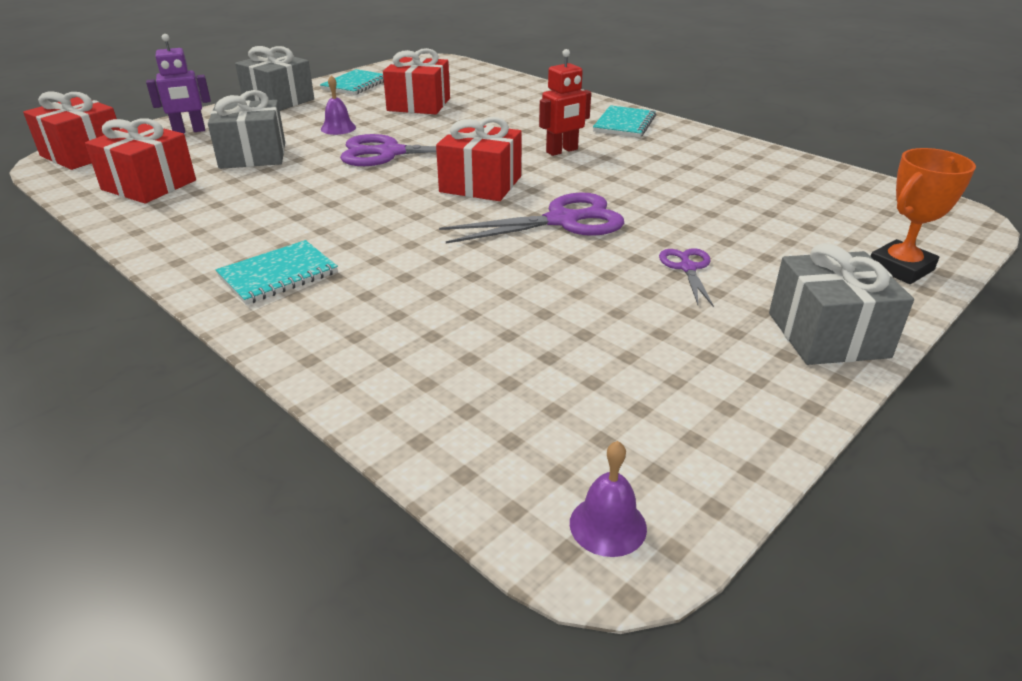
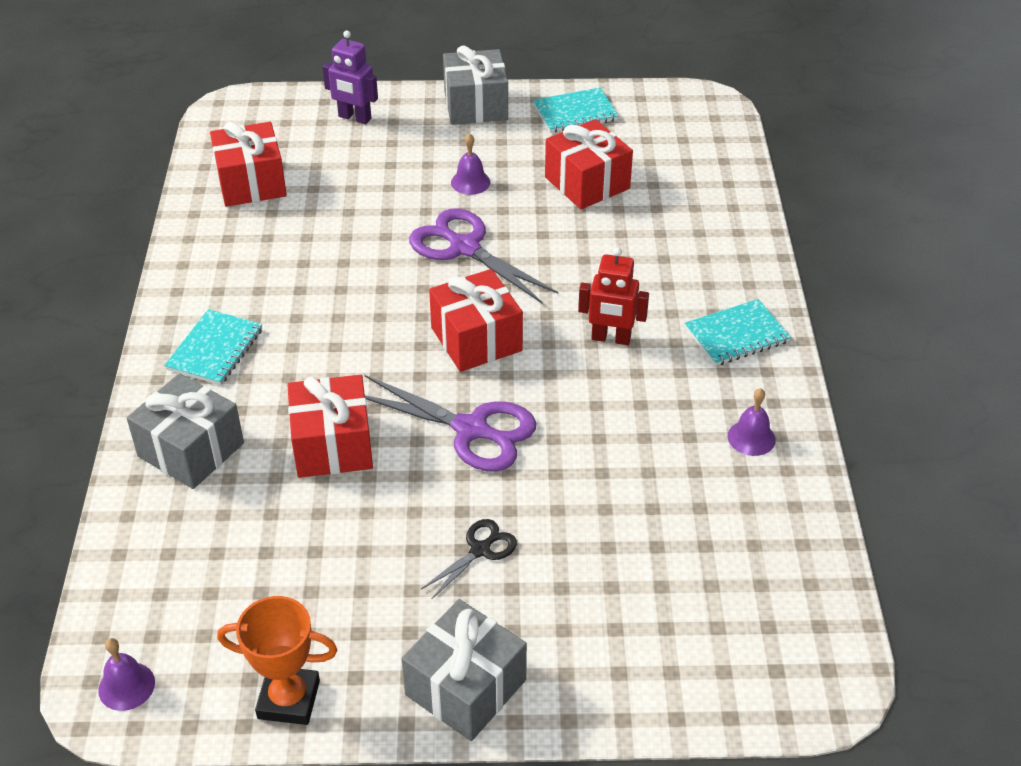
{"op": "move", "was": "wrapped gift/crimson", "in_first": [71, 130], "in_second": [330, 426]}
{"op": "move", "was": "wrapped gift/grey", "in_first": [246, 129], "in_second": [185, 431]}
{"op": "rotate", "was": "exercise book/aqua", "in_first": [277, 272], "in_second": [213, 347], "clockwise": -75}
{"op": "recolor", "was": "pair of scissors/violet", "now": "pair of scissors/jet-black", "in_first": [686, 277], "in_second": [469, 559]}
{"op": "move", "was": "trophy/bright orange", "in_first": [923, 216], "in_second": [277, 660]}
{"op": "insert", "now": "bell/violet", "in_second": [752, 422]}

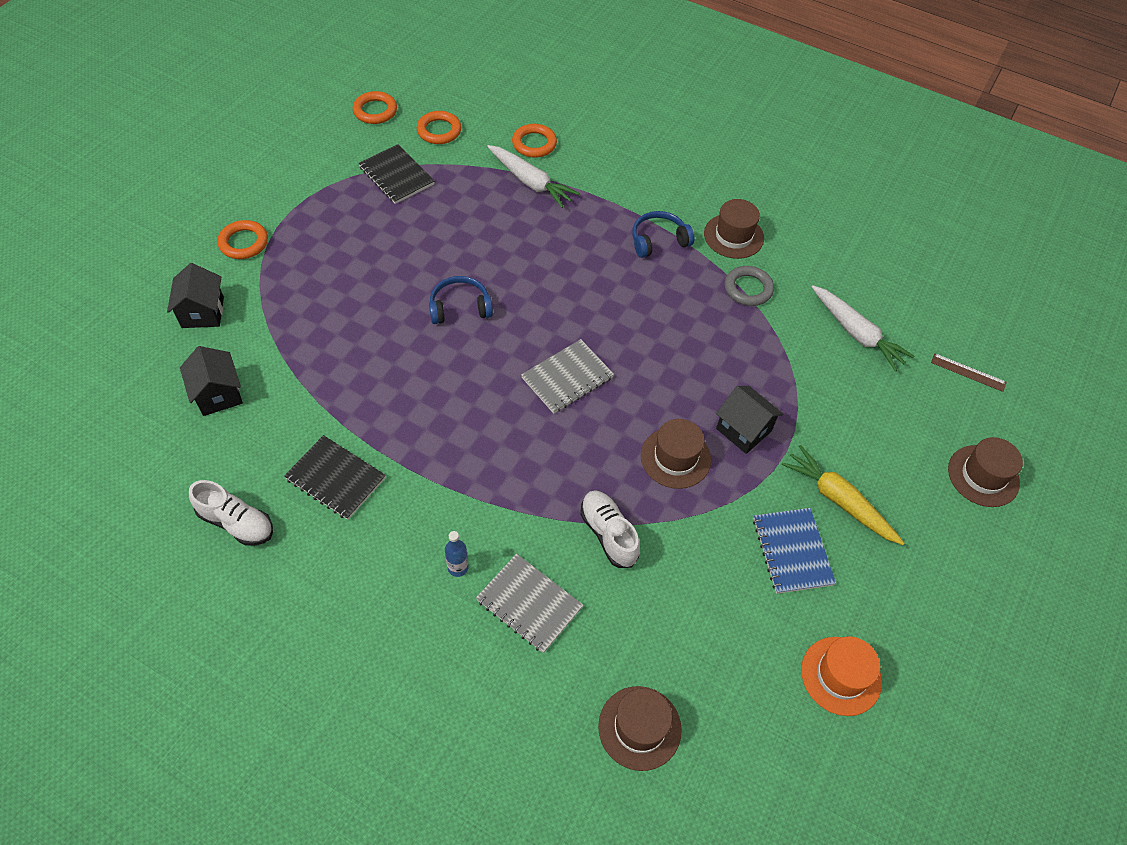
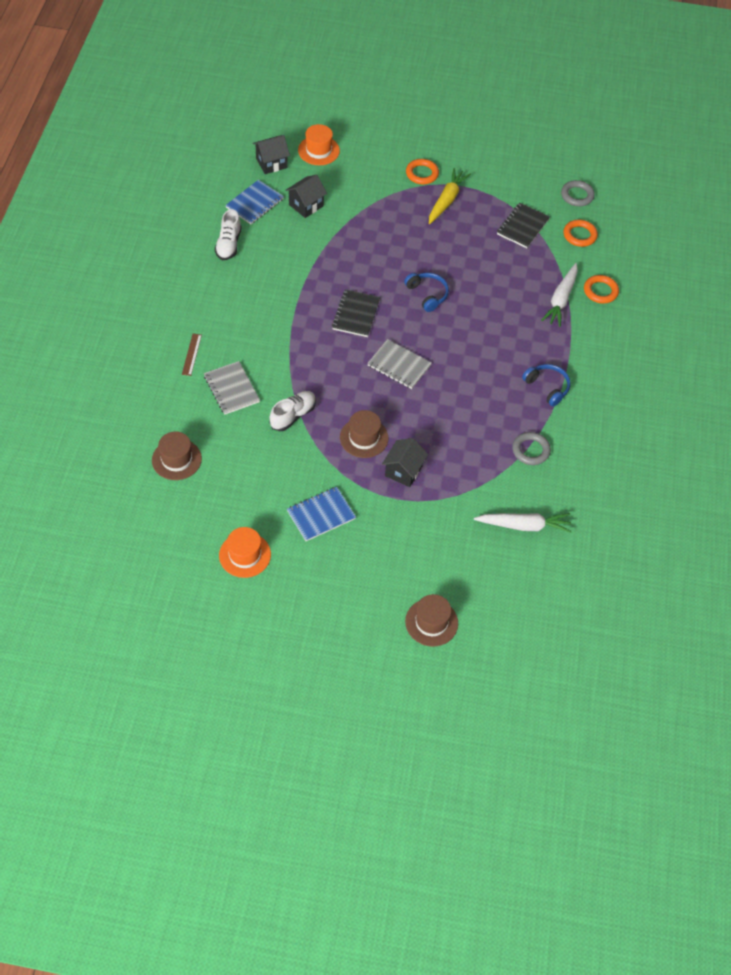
{"op": "move", "was": "cottage/jet-black", "in_first": [195, 295], "in_second": [271, 154]}
{"op": "move", "was": "exercise book/jet-black", "in_first": [335, 477], "in_second": [356, 313]}
{"op": "recolor", "was": "ring/bright orange", "now": "ring/grey", "in_first": [375, 107], "in_second": [578, 193]}
{"op": "delete", "was": "drink bottle/royal blue", "in_first": [457, 554]}
{"op": "rotate", "was": "exercise book/grey", "in_first": [529, 603], "in_second": [232, 387], "clockwise": -45}
{"op": "delete", "was": "top hat/dark brown", "in_first": [734, 229]}
{"op": "move", "was": "toy carrot/yellow", "in_first": [842, 495], "in_second": [450, 196]}
{"op": "rotate", "was": "toy carrot/white", "in_first": [863, 328], "in_second": [523, 523], "clockwise": -120}
{"op": "move", "was": "measuring stick/dark brown", "in_first": [969, 372], "in_second": [192, 355]}
{"op": "insert", "now": "exercise book/royal blue", "in_second": [254, 202]}
{"op": "insert", "now": "top hat/bright orange", "in_second": [319, 144]}

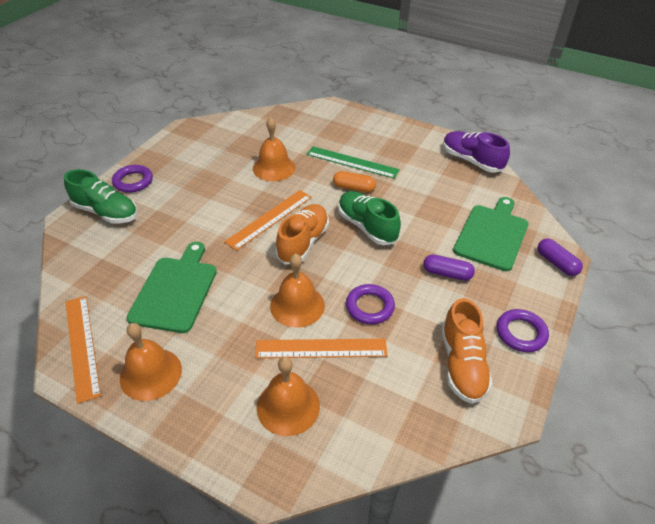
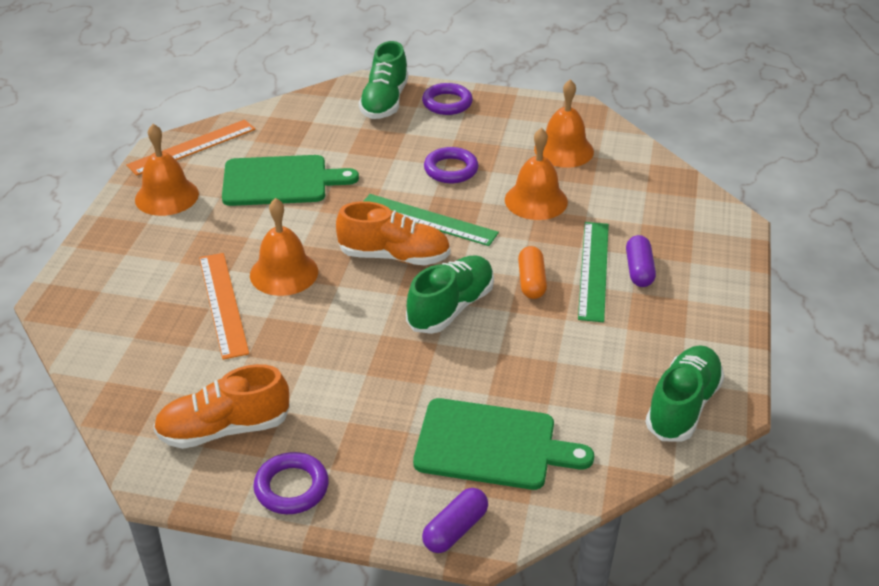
{"op": "recolor", "was": "measuring stick/bright orange", "now": "measuring stick/leaf-green", "in_first": [268, 220], "in_second": [431, 220]}
{"op": "move", "was": "bell/bright orange", "in_first": [288, 396], "in_second": [564, 123]}
{"op": "move", "was": "ring/violet", "in_first": [370, 304], "in_second": [451, 165]}
{"op": "move", "was": "pill shape/violet", "in_first": [449, 267], "in_second": [641, 261]}
{"op": "recolor", "was": "sneaker/violet", "now": "sneaker/leaf-green", "in_first": [476, 152], "in_second": [684, 393]}

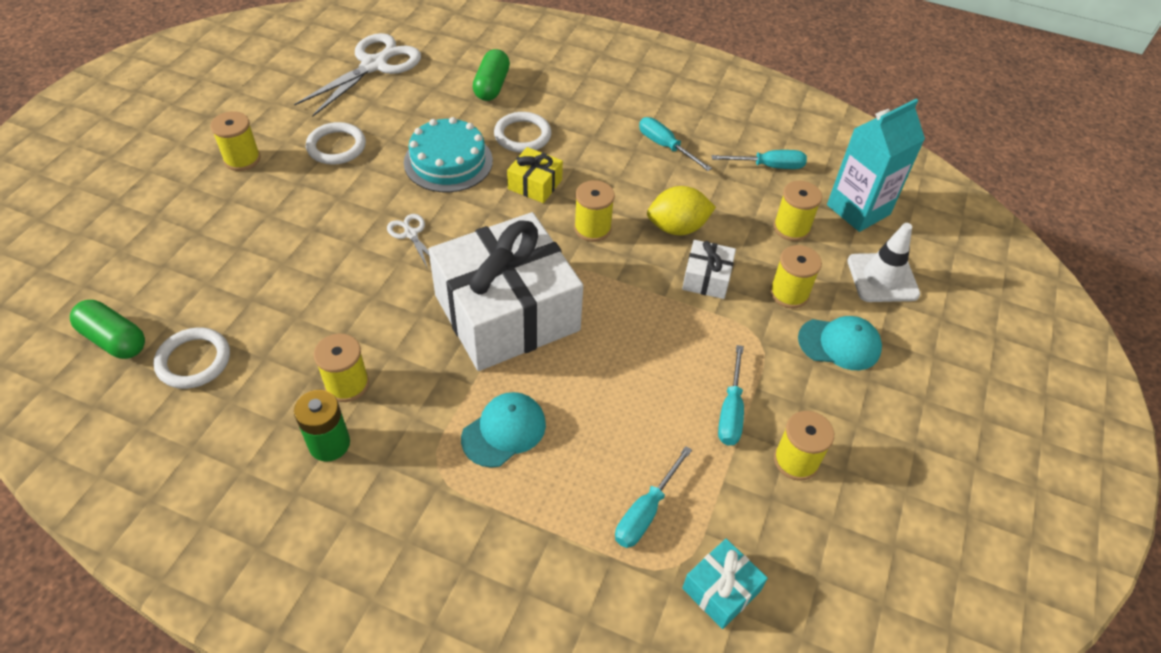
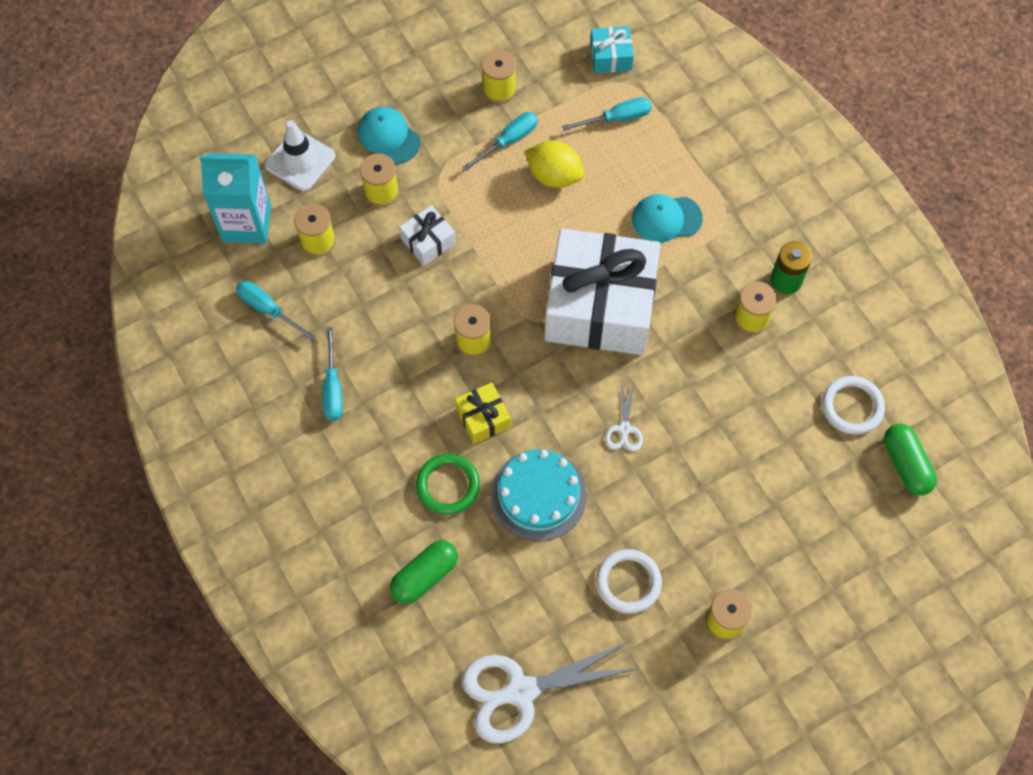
{"op": "recolor", "was": "ring/white", "now": "ring/leaf-green", "in_first": [522, 132], "in_second": [448, 484]}
{"op": "move", "was": "citrus fruit/yellow", "in_first": [681, 210], "in_second": [554, 164]}

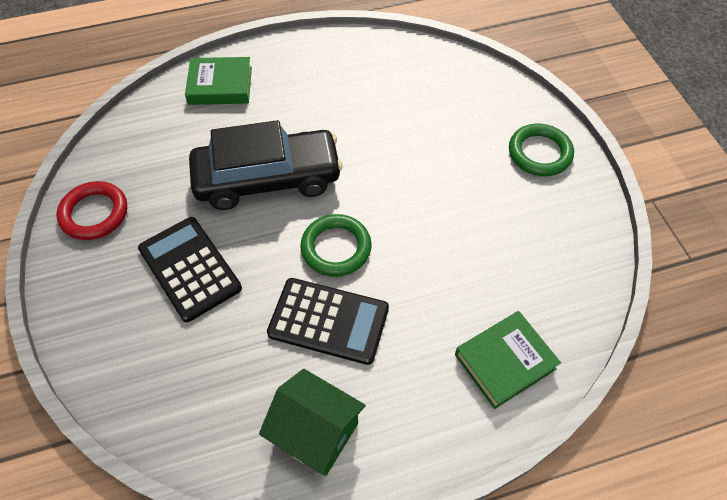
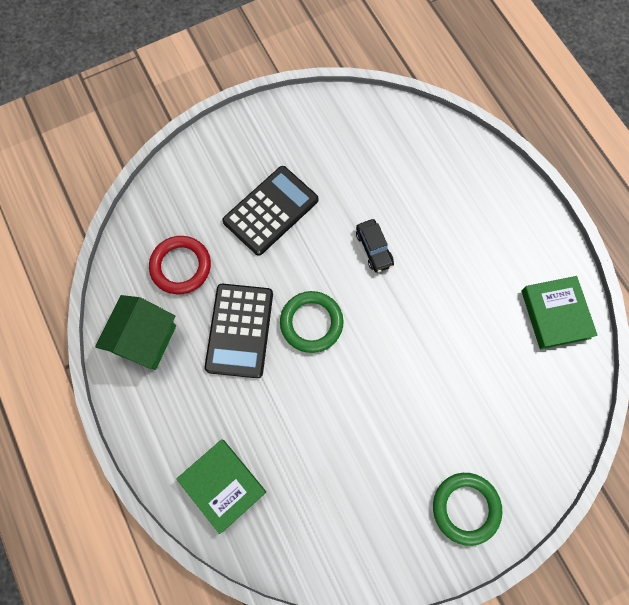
{"op": "move", "was": "ring/crimson", "in_first": [92, 210], "in_second": [180, 265]}
{"op": "move", "was": "book/leaf-green", "in_first": [218, 81], "in_second": [559, 312]}
{"op": "resize", "was": "automobile/jet-black", "in_first": [266, 165], "in_second": [375, 246], "ratio": 0.41}

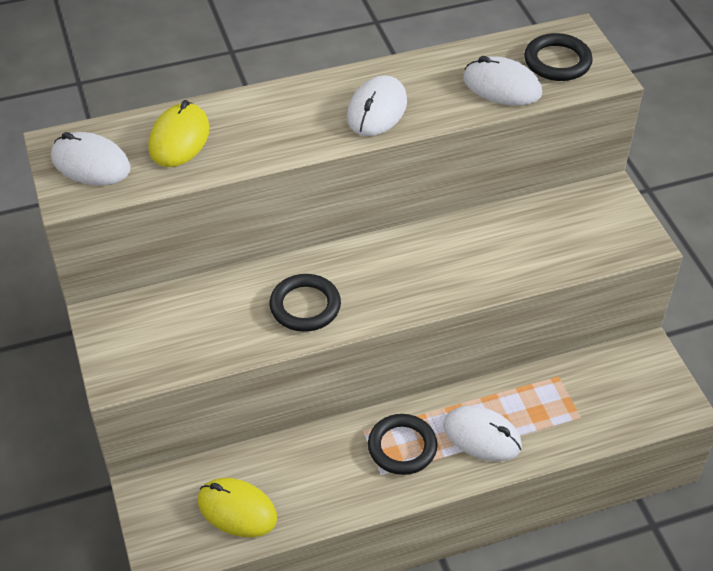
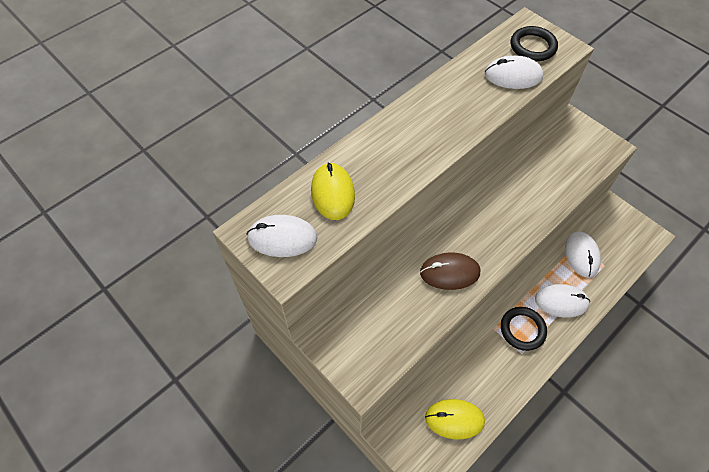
{"op": "replace", "was": "ring/jet-black", "now": "computer mouse/dark brown", "in_first": [305, 303], "in_second": [450, 271]}
{"op": "move", "was": "computer mouse/white", "in_first": [377, 105], "in_second": [583, 254]}

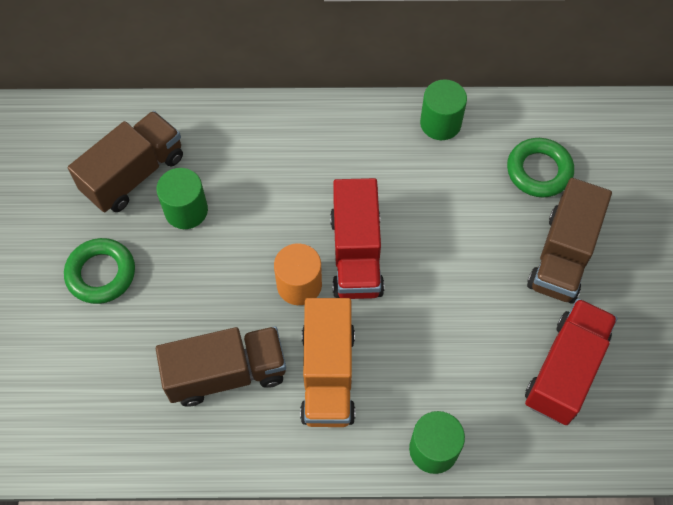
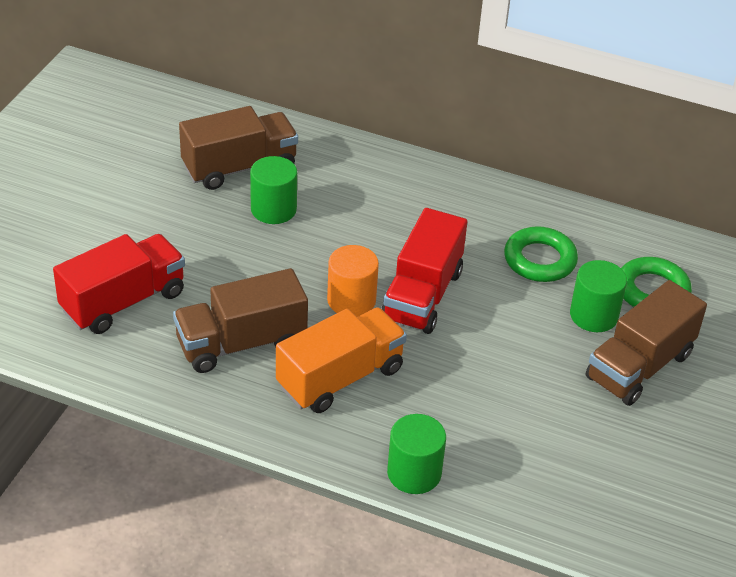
{"op": "move", "was": "ring/leaf-green", "in_first": [99, 271], "in_second": [541, 254]}
{"op": "rotate", "was": "toy truck/dark brown", "in_first": [221, 366], "in_second": [240, 320], "clockwise": 150}
{"op": "rotate", "was": "toy truck/bright orange", "in_first": [327, 362], "in_second": [341, 360], "clockwise": -150}
{"op": "move", "was": "cylinder/leaf-green", "in_first": [443, 109], "in_second": [598, 296]}
{"op": "move", "was": "toy truck/crimson", "in_first": [571, 361], "in_second": [119, 284]}

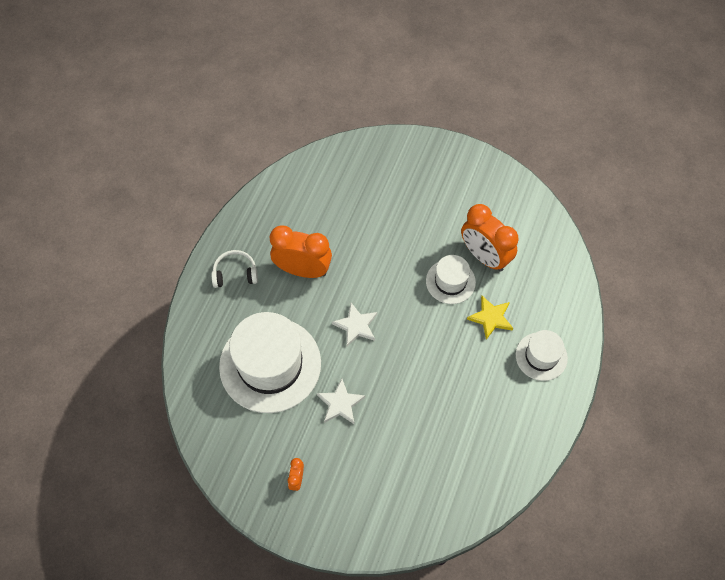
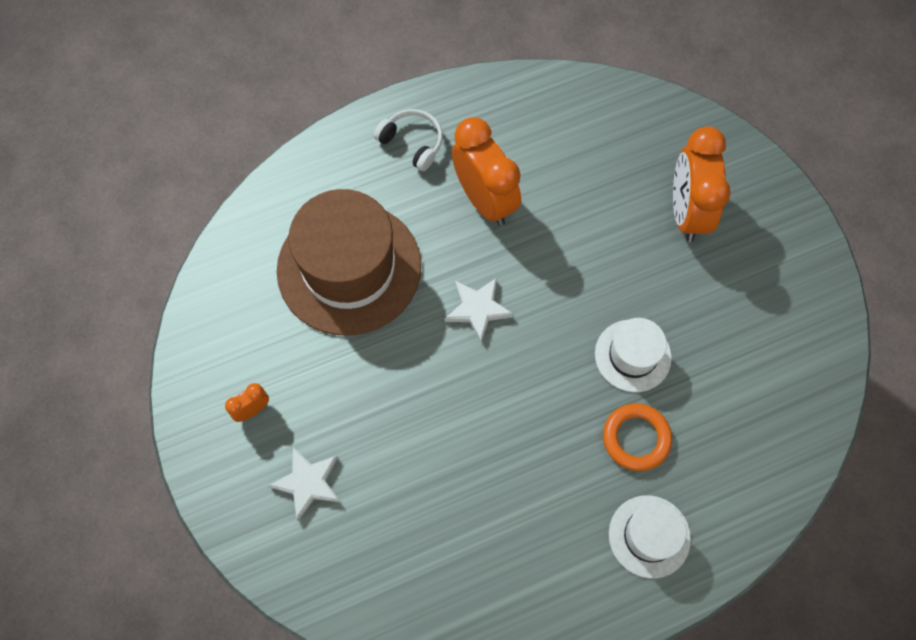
{"op": "recolor", "was": "top hat/white", "now": "top hat/dark brown", "in_first": [270, 362], "in_second": [349, 262]}
{"op": "move", "was": "five-pointed star/white", "in_first": [341, 401], "in_second": [304, 484]}
{"op": "move", "was": "clock/bright orange", "in_first": [490, 238], "in_second": [702, 184]}
{"op": "replace", "was": "five-pointed star/yellow", "now": "ring/bright orange", "in_first": [490, 318], "in_second": [637, 437]}

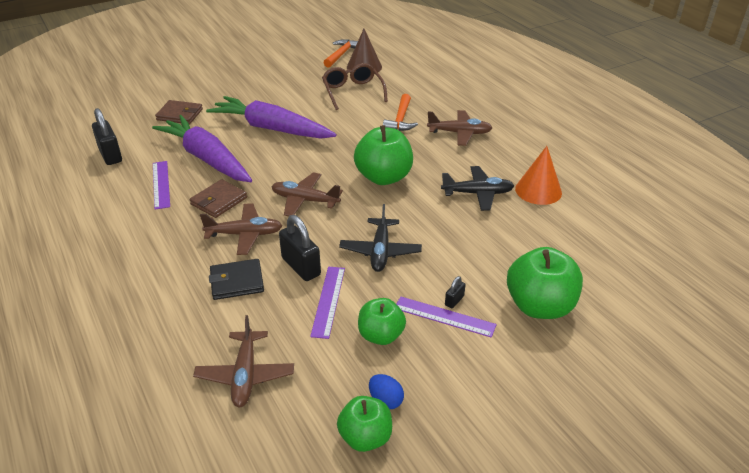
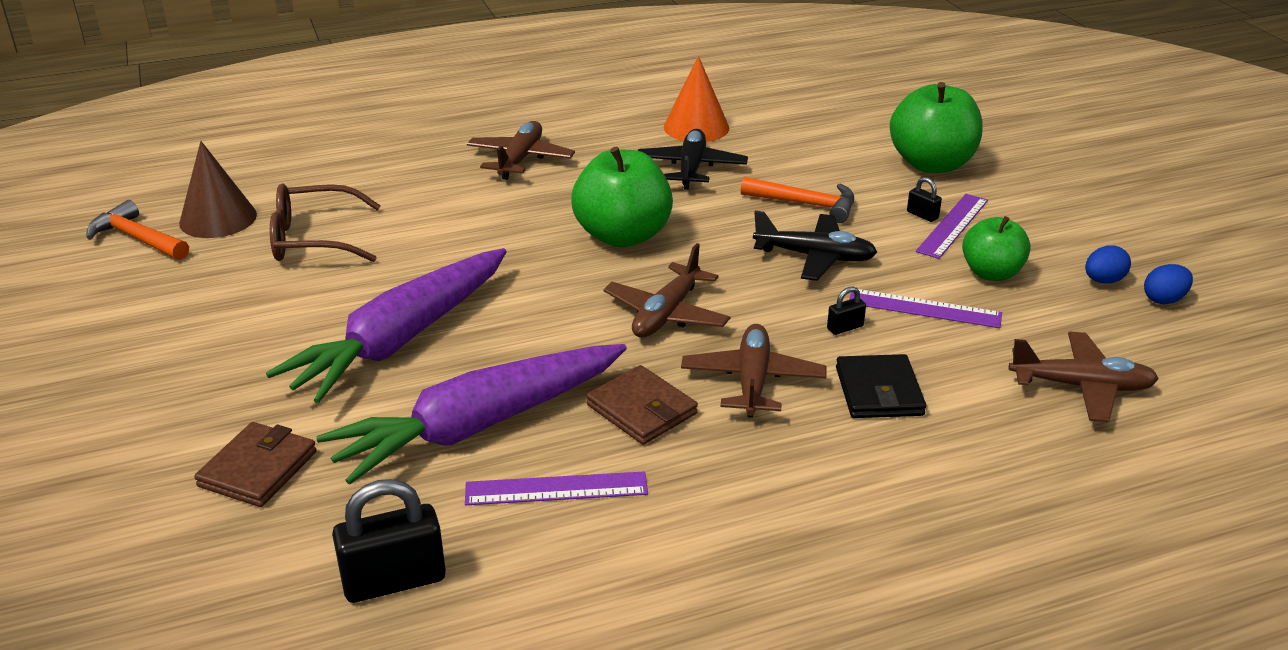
{"op": "resize", "was": "lock/jet-black", "in_first": [300, 248], "in_second": [846, 310], "ratio": 0.47}
{"op": "replace", "was": "toy apple/leaf-green", "now": "egg shape/royal blue", "in_first": [364, 424], "in_second": [1168, 284]}
{"op": "move", "was": "hammer/bright orange", "in_first": [400, 112], "in_second": [797, 200]}

